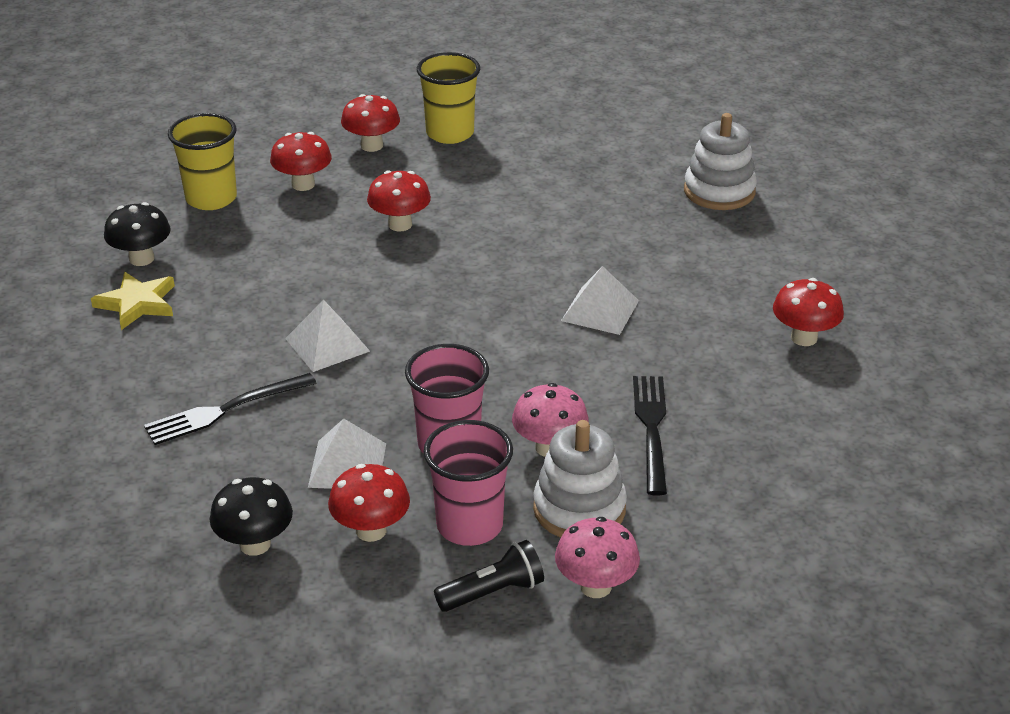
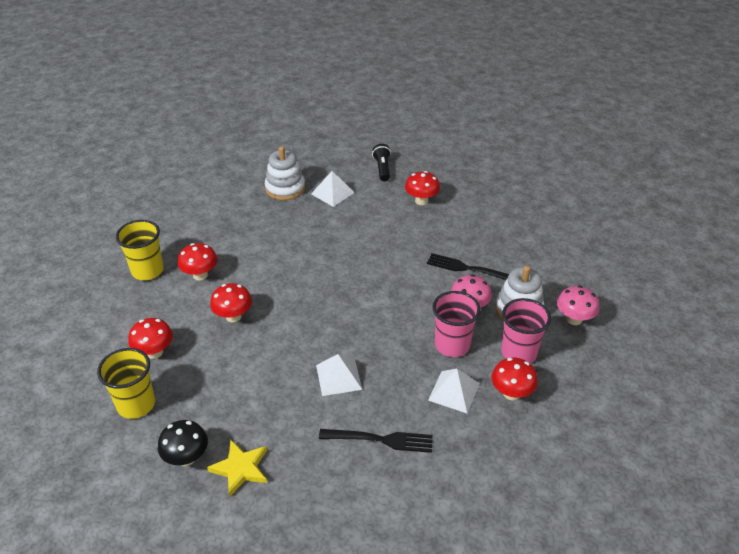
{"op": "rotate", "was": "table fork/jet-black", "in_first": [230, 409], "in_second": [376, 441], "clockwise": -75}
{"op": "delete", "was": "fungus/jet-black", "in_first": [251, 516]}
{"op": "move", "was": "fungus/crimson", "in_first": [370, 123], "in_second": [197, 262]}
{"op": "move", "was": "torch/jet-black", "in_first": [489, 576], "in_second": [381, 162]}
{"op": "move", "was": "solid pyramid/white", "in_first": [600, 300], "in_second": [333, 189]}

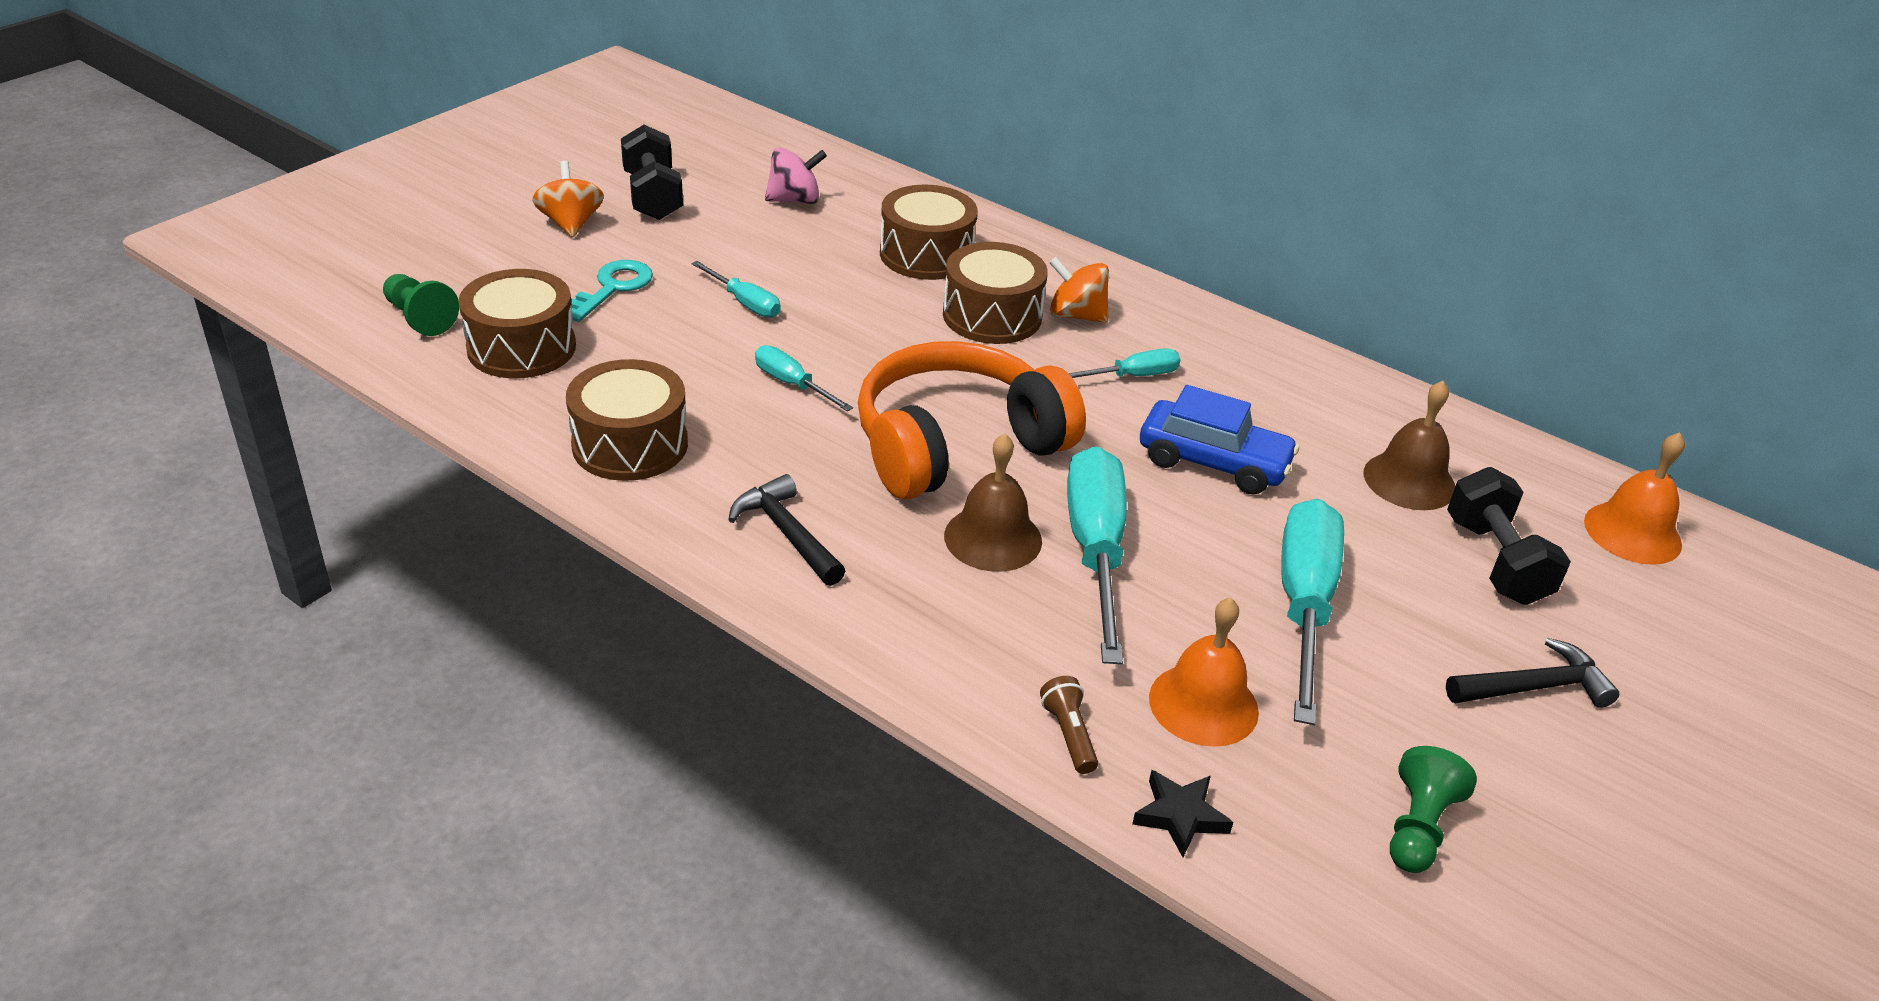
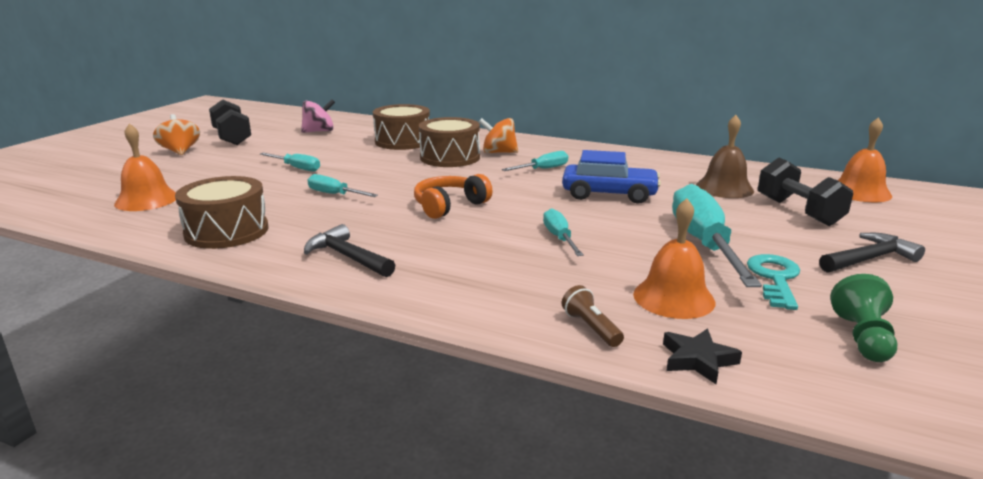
{"op": "delete", "was": "pawn/leaf-green", "in_first": [421, 305]}
{"op": "replace", "was": "snare drum/dark brown", "now": "bell/bright orange", "in_first": [517, 323], "in_second": [145, 167]}
{"op": "move", "was": "key/aqua", "in_first": [612, 291], "in_second": [773, 282]}
{"op": "resize", "was": "over-ear headphones/bright orange", "in_first": [972, 420], "in_second": [453, 196], "ratio": 0.53}
{"op": "delete", "was": "bell/dark brown", "in_first": [993, 502]}
{"op": "resize", "was": "flat screwdriver/aqua", "in_first": [1096, 555], "in_second": [563, 232], "ratio": 0.5}

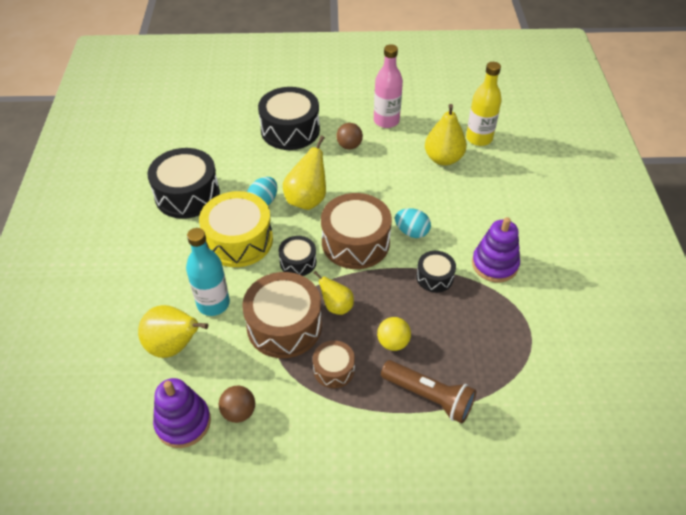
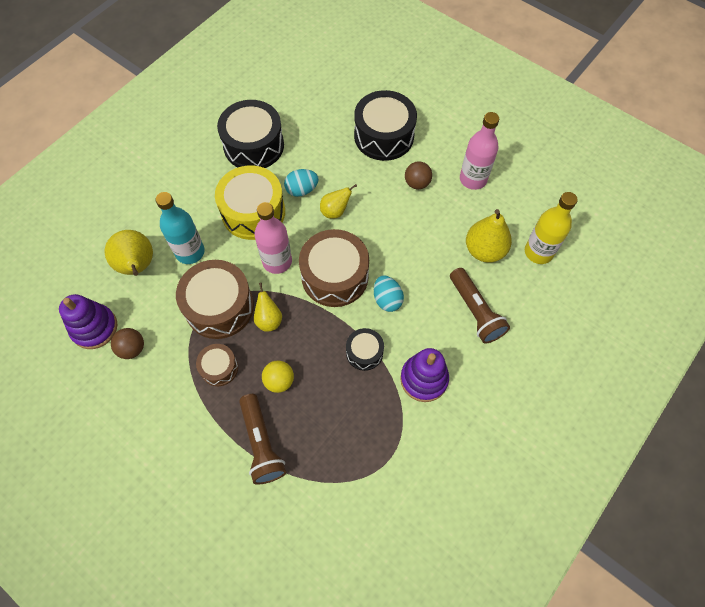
{"op": "replace", "was": "snare drum/jet-black", "now": "drink bottle/rose-pink", "in_first": [297, 256], "in_second": [273, 238]}
{"op": "resize", "was": "toy pear/yellow", "in_first": [304, 173], "in_second": [338, 201], "ratio": 0.61}
{"op": "insert", "now": "torch/dark brown", "in_second": [480, 306]}

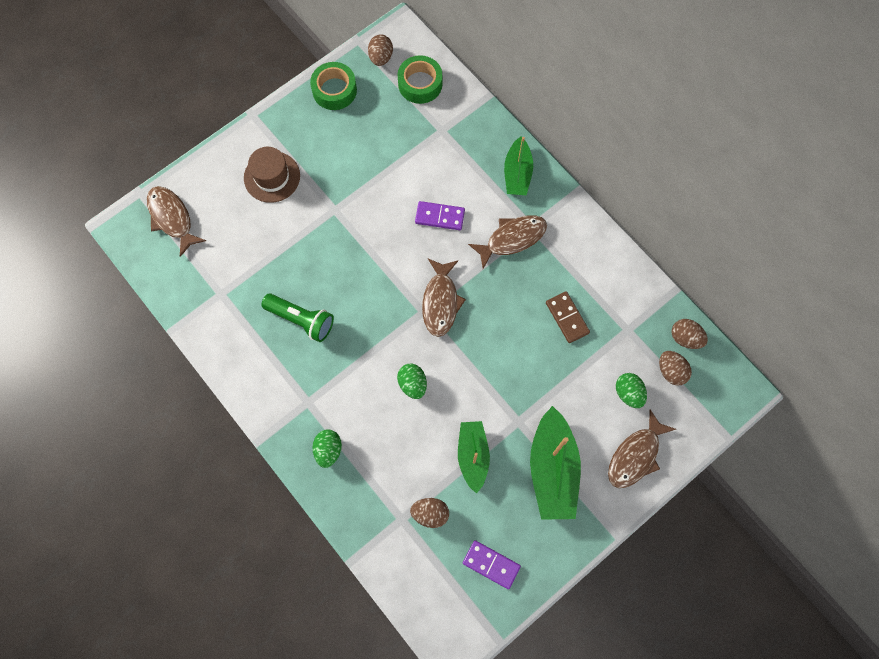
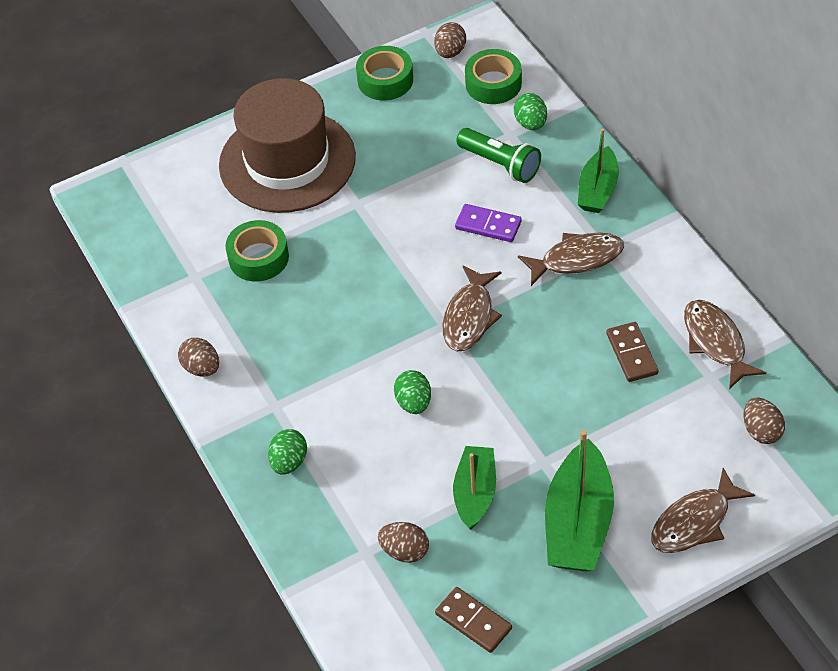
{"op": "move", "was": "fish figure/dark brown", "in_first": [176, 221], "in_second": [725, 344]}
{"op": "resize", "was": "top hat/dark brown", "in_first": [272, 175], "in_second": [287, 145], "ratio": 1.92}
{"op": "move", "was": "torch/leaf-green", "in_first": [297, 317], "in_second": [498, 155]}
{"op": "recolor", "was": "domino/violet", "now": "domino/dark brown", "in_first": [492, 564], "in_second": [473, 620]}
{"op": "move", "was": "egg shape/leaf-green", "in_first": [631, 390], "in_second": [530, 111]}
{"op": "move", "was": "egg shape/dark brown", "in_first": [690, 334], "in_second": [198, 357]}
{"op": "insert", "now": "roll of tape/leaf-green", "in_second": [257, 250]}

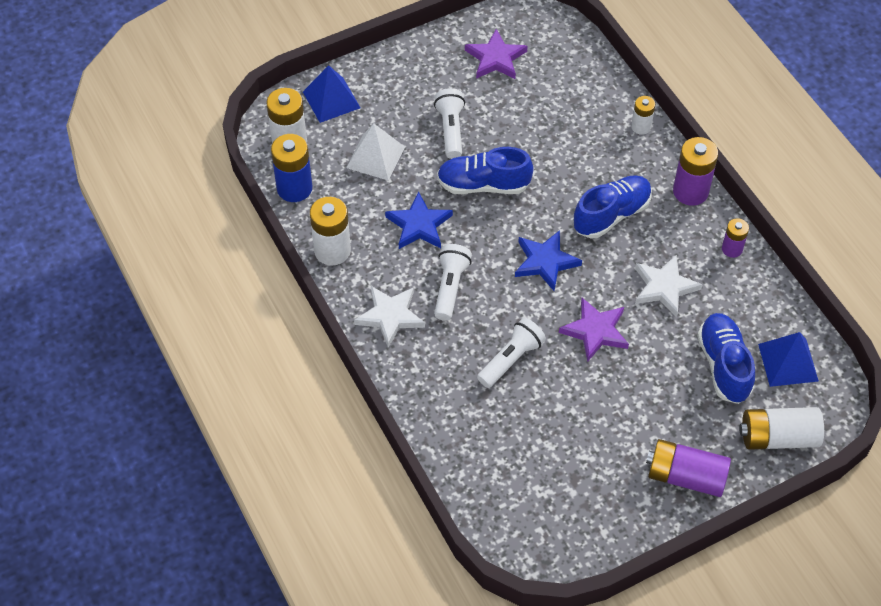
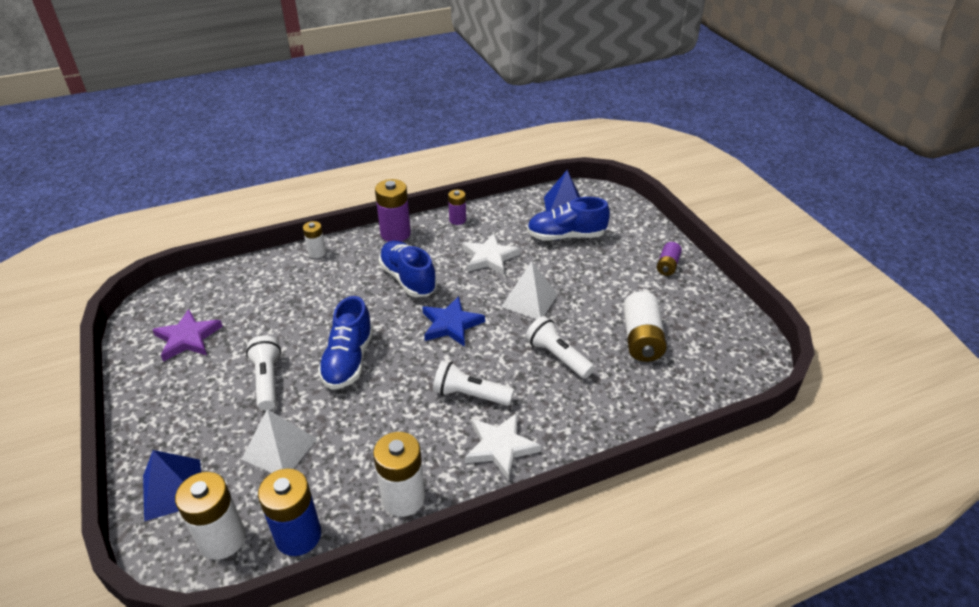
{"op": "delete", "was": "five-pointed star/royal blue", "in_first": [419, 220]}
{"op": "rotate", "was": "torch/white", "in_first": [449, 123], "in_second": [263, 372], "clockwise": 75}
{"op": "replace", "was": "five-pointed star/violet", "now": "solid pyramid/white", "in_first": [594, 330], "in_second": [529, 290]}
{"op": "resize", "was": "power cell/violet", "in_first": [688, 468], "in_second": [669, 259], "ratio": 0.58}
{"op": "move", "was": "power cell/white", "in_first": [781, 428], "in_second": [645, 326]}

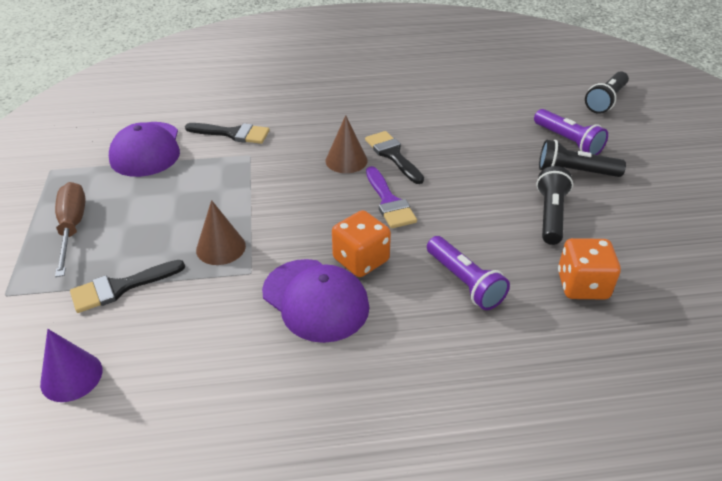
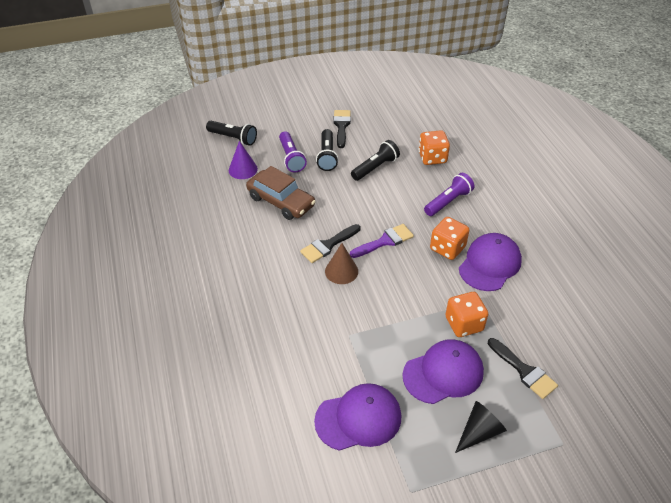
{"op": "move", "was": "cone/violet", "in_first": [71, 365], "in_second": [243, 160]}
{"op": "replace", "was": "flat screwdriver/dark brown", "now": "cone/jet-black", "in_first": [70, 229], "in_second": [481, 427]}
{"op": "move", "was": "paintbrush/jet-black", "in_first": [227, 133], "in_second": [342, 129]}
{"op": "replace", "was": "cone/dark brown", "now": "die/bright orange", "in_first": [221, 232], "in_second": [466, 314]}
{"op": "rotate", "was": "torch/violet", "in_first": [571, 132], "in_second": [293, 151], "clockwise": 120}
{"op": "rotate", "was": "torch/jet-black", "in_first": [554, 205], "in_second": [375, 160], "clockwise": 135}
{"op": "insert", "now": "automobile/dark brown", "in_second": [281, 193]}
{"op": "insert", "now": "peaked cap/violet", "in_second": [443, 371]}

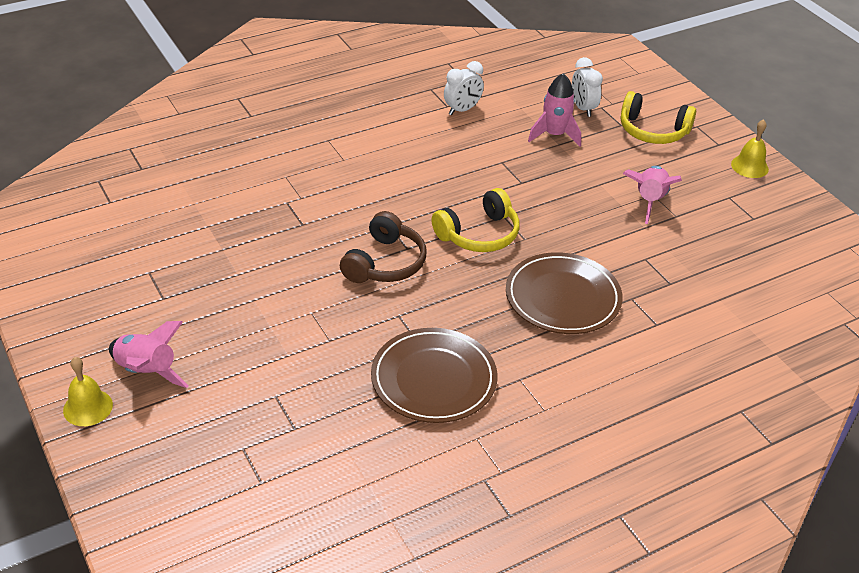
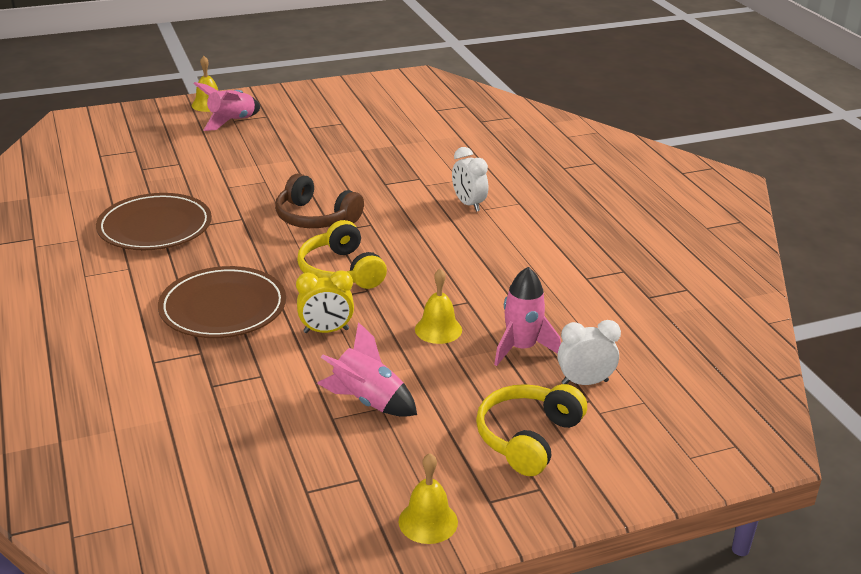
{"op": "move", "was": "clock/white", "in_first": [464, 88], "in_second": [470, 179]}
{"op": "insert", "now": "clock/yellow", "in_second": [325, 301]}
{"op": "insert", "now": "bell/yellow", "in_second": [438, 306]}

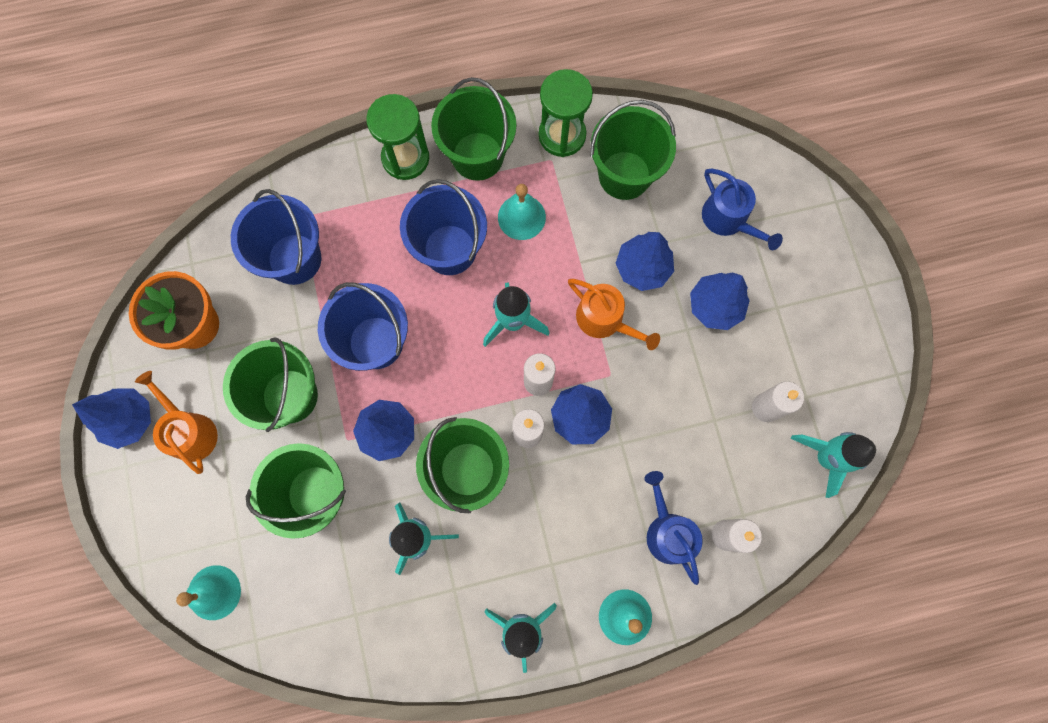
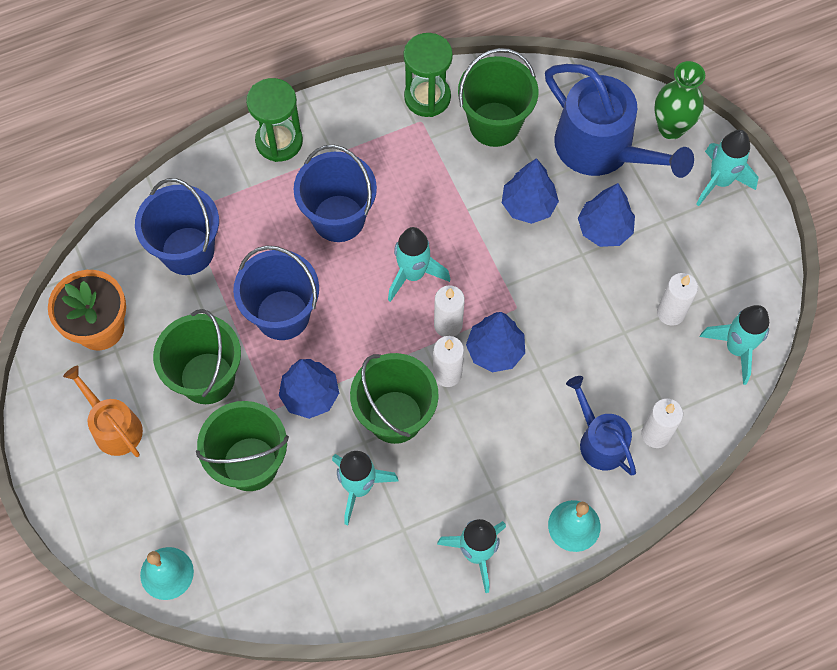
{"op": "delete", "was": "tree/royal blue", "in_first": [111, 418]}
{"op": "delete", "was": "pail/leaf-green", "in_first": [473, 129]}
{"op": "delete", "was": "bell/aqua", "in_first": [522, 212]}
{"op": "delete", "was": "watering pot/bright orange", "in_first": [614, 314]}
{"op": "resize", "was": "watering pot/royal blue", "in_first": [742, 209], "in_second": [619, 121], "ratio": 1.76}
{"op": "insert", "now": "vase/leaf-green", "in_second": [679, 100]}
{"op": "insert", "now": "toy rocket/aqua", "in_second": [727, 168]}

